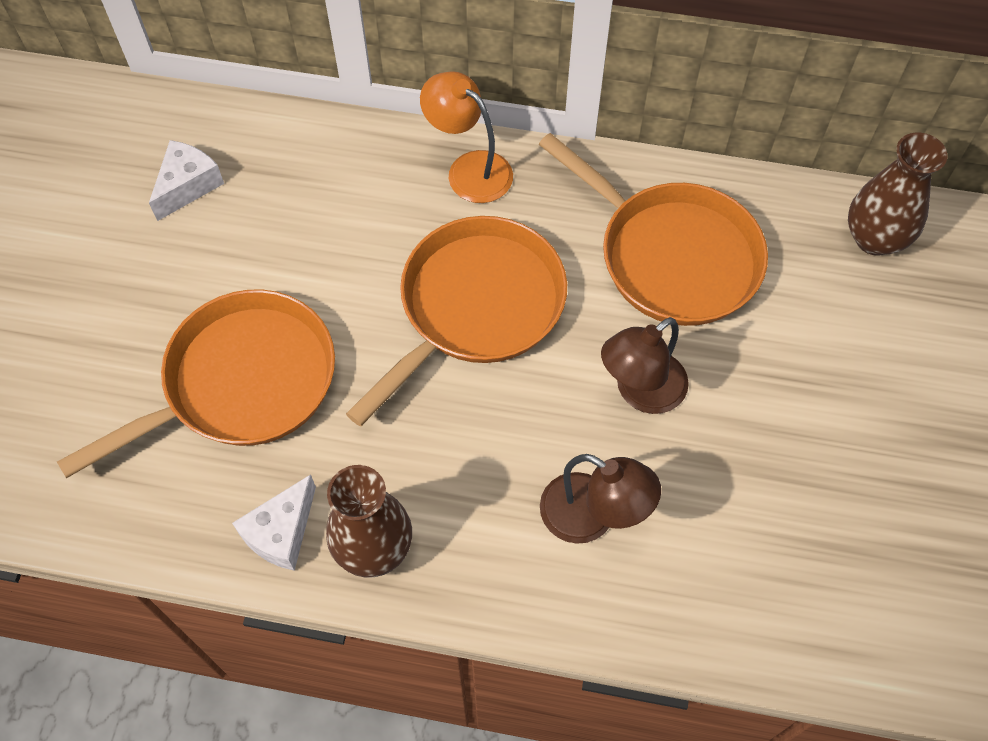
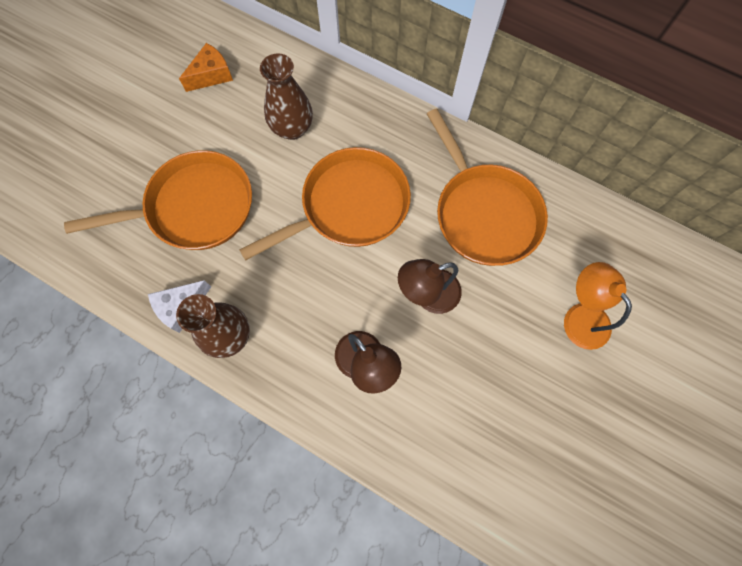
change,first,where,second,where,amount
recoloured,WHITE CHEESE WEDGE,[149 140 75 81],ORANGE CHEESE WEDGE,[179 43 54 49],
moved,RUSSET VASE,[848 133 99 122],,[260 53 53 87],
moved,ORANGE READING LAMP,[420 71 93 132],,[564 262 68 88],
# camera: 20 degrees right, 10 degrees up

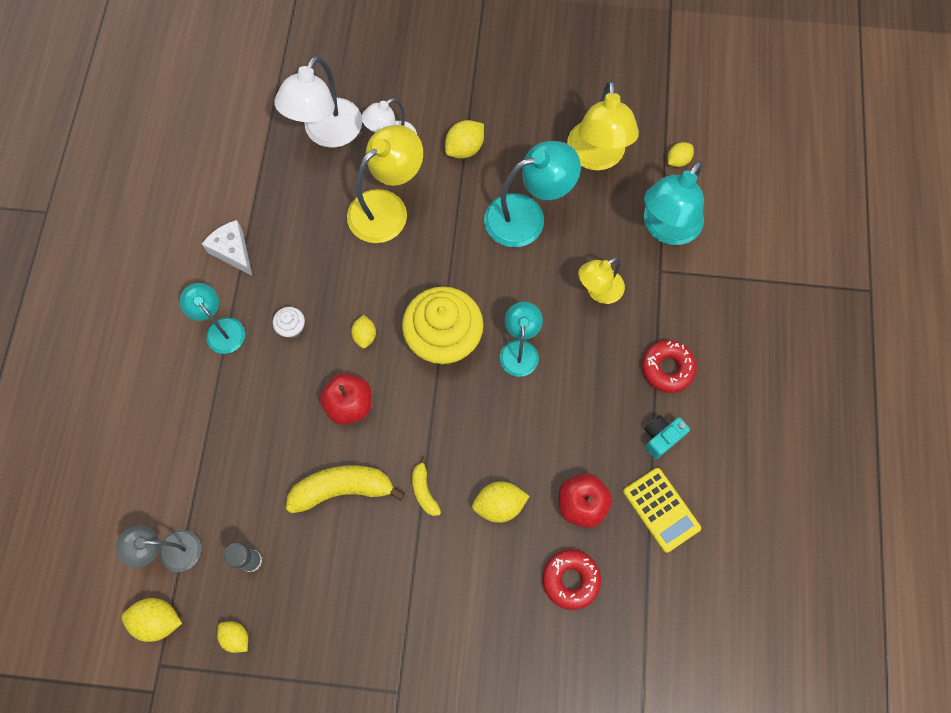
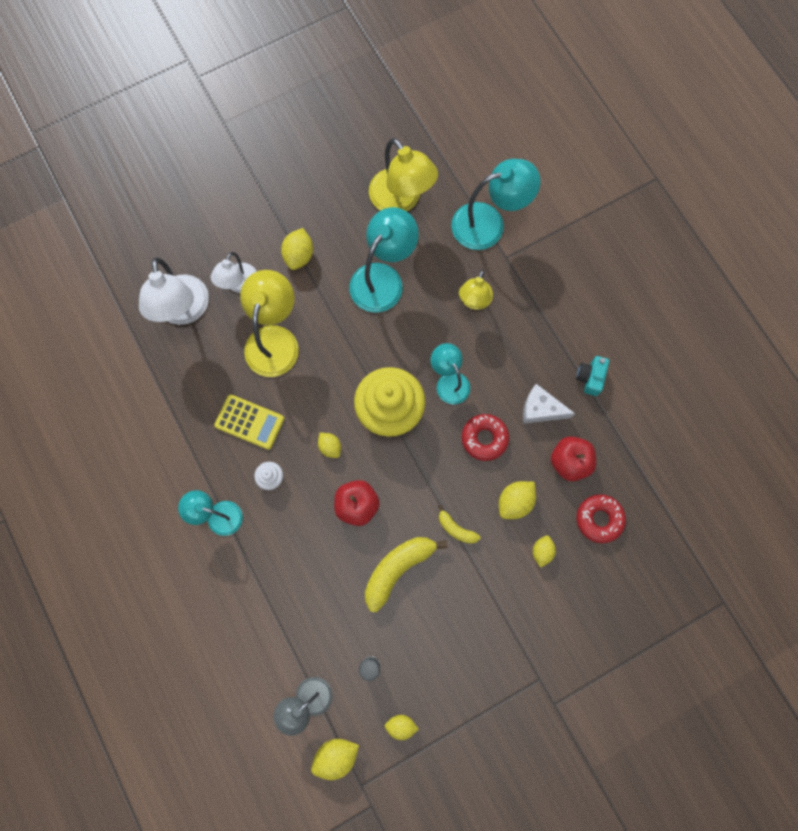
change,first,where,second,where,amount
moved,GOLDEN POCKET CALCULATOR,[623 468 78 85],,[214 394 70 56],
turned,AQUA READING LAMP,[644 161 60 84],,[451 159 89 91],105 degrees counterclockwise
moved,CRIMSON DOUGHNUT,[642 340 55 53],,[462 414 47 47],
moved,WHITE CHEESE WEDGE,[202 220 50 56],,[523 384 52 40],
moved,GOLDEN TOY LEMON,[668 142 26 25],,[533 536 23 32],
# camera: 35 degrees left, 5 degrees up

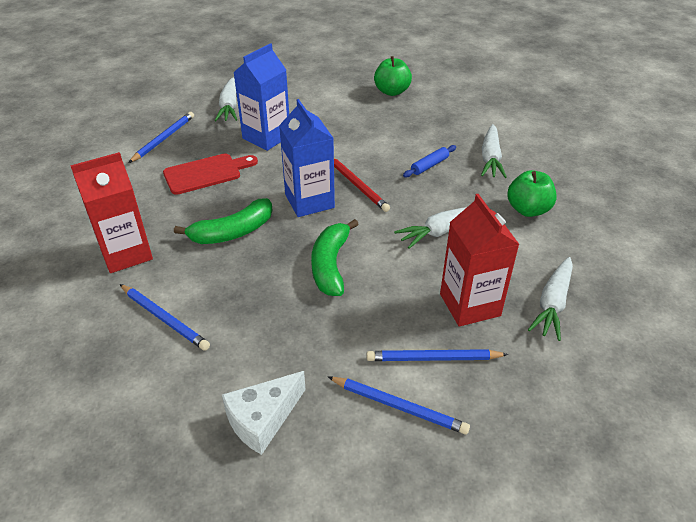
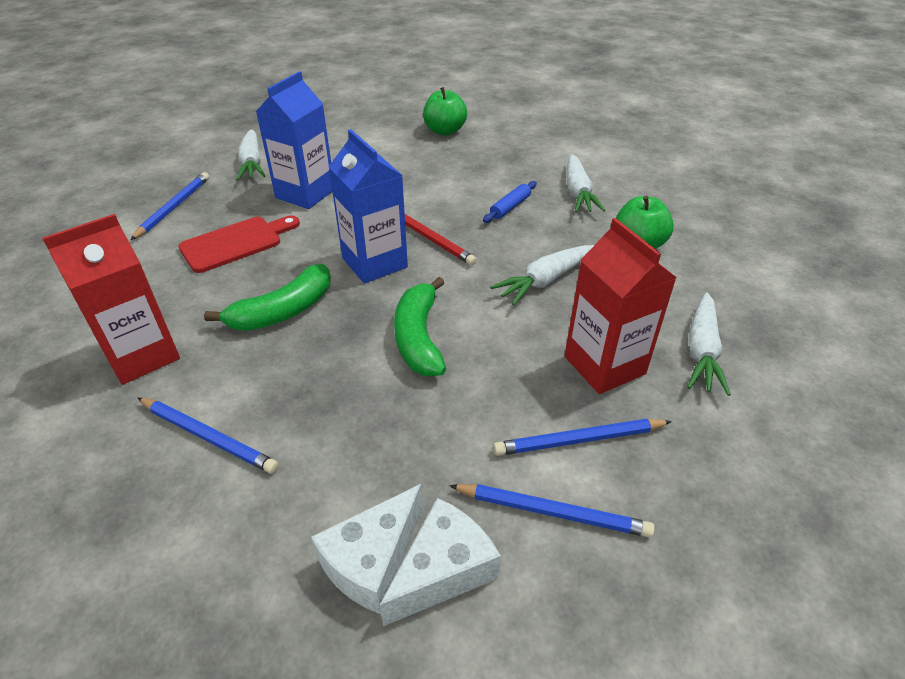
change,first,where,second,where,amount
added,,,WHITE CHEESE WEDGE,[380 498 121 128],
# camera: 10 degrees left, 0 degrees up

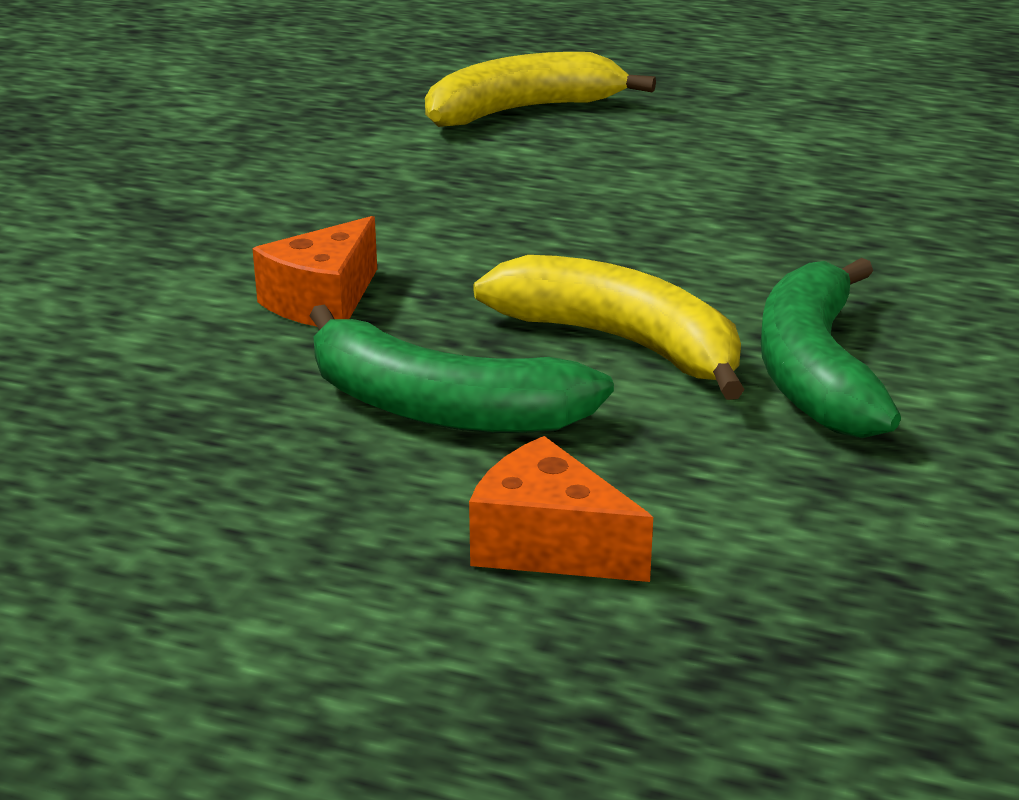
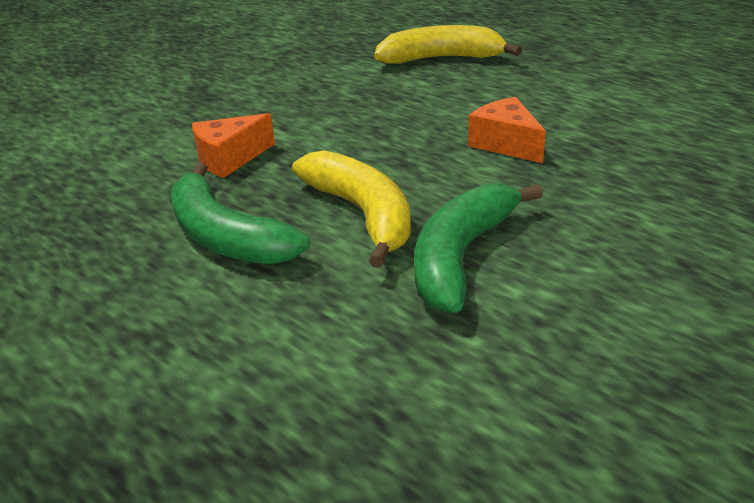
change,first,where,second,where,amount
moved,ORANGE CHEESE WEDGE,[469 436 184 146],,[468 97 78 66],
# camera: 25 degrees right, 5 degrees up

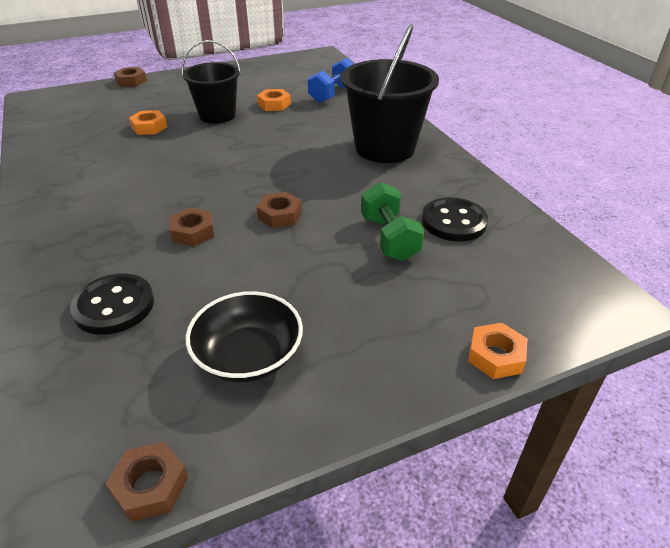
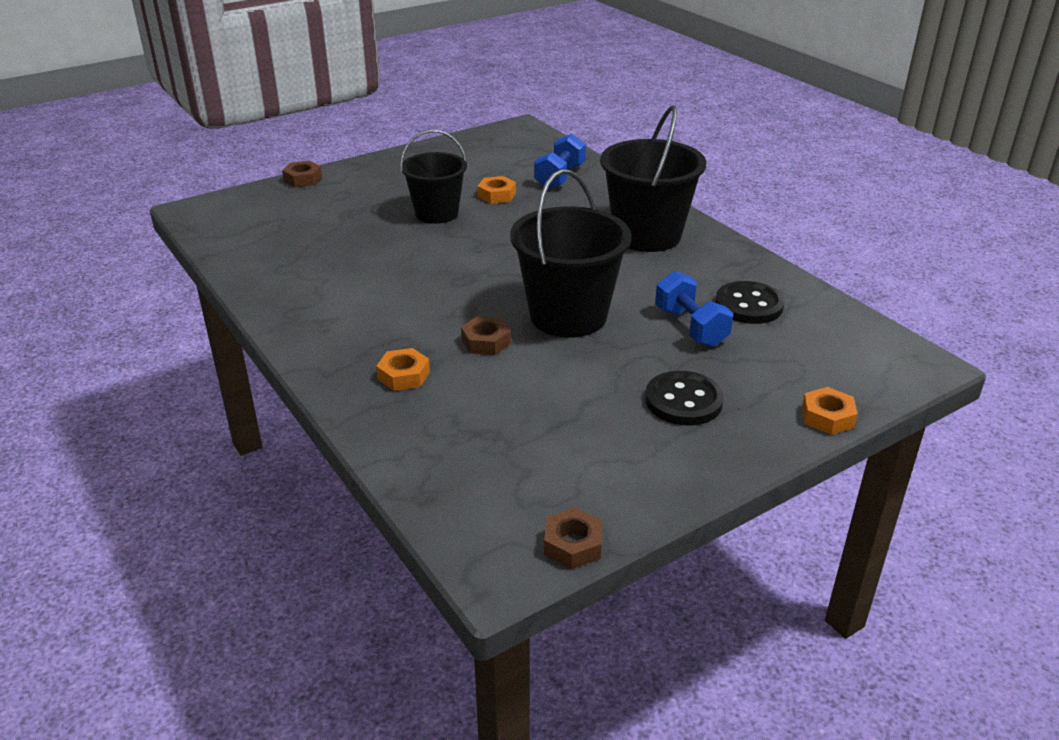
change,first,where,second,where,amount
moved,ORANGE NUT,[129 110 38 25],,[376 348 54 43],
replaced,RUSSET NUT,[257 192 45 36],EBONY BUCKET,[510 169 122 169],
moved,EBONY SEWING BUTTON,[70 273 84 62],,[645 371 79 55],
recoloured,GREEN HAND WEIGHT,[361 182 64 79],COBALT HAND WEIGHT,[655 271 78 76],
removed,EBONY DEEP DISH,[186 291 117 91],,,
# camera: 10 degrees left, 5 degrees down

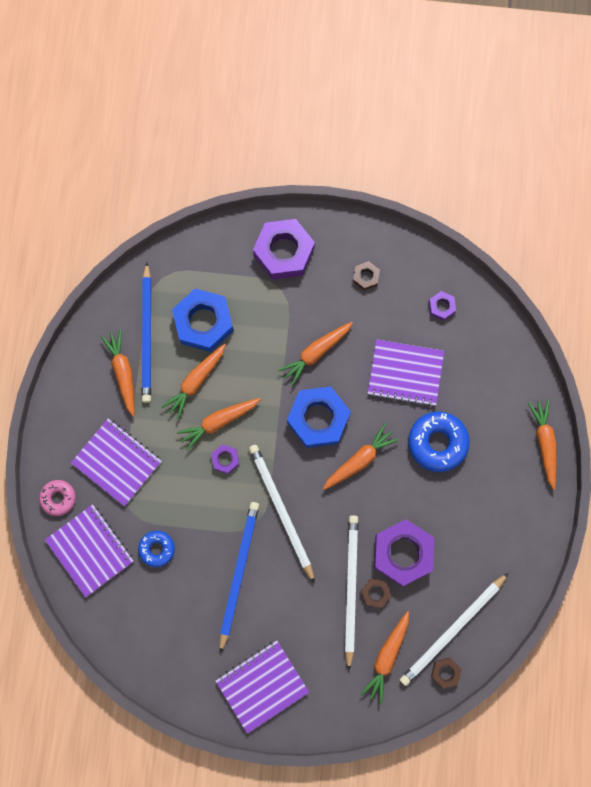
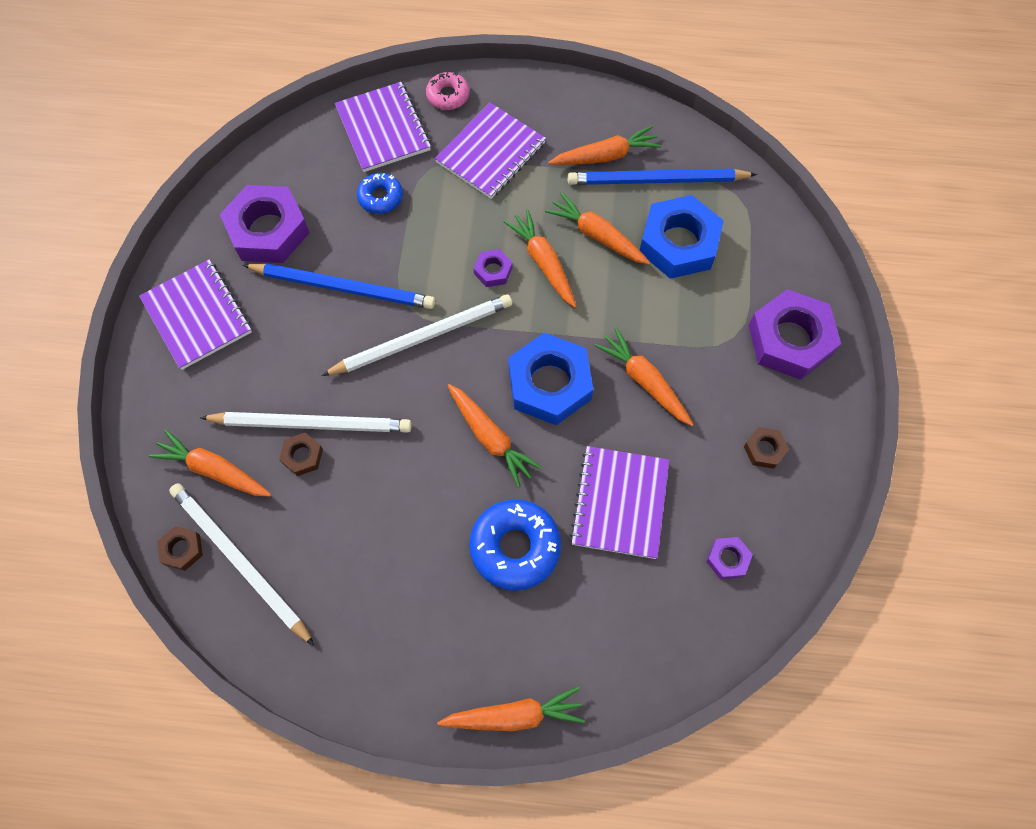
change,first,where,second,where,amount
moved,ROYAL PURPLE NUT,[374 519 60 67],,[220 185 89 78],
turned,ROYAL PURPLE EXERCISE BOOK,[45 504 89 93],,[335 82 96 90],75 degrees counterclockwise
# camera: 90 degrees right, 10 degrees down

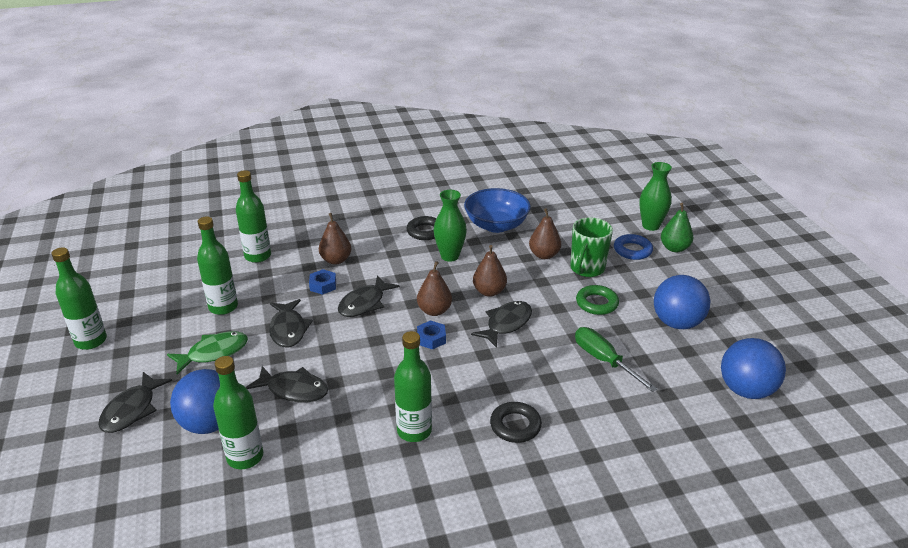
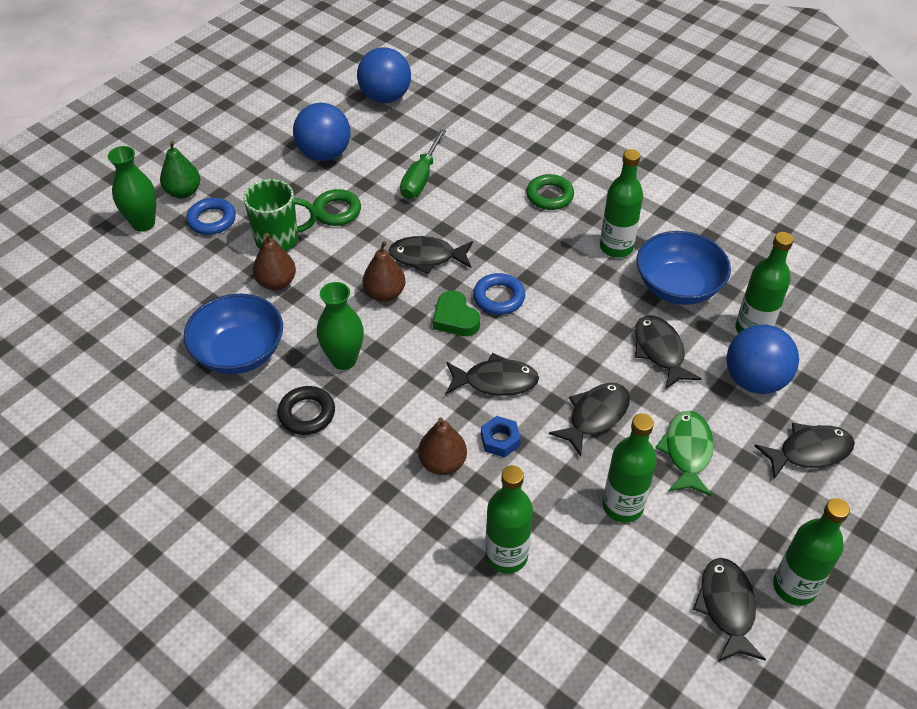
change,first,where,second,where,amount
replaced,RUSSET PEAR,[417 261 35 55],GREEN HEART SHAPE,[433 291 47 45],
replaced,COBALT NUT,[417 320 29 29],COBALT TORUS,[473 273 52 42],
recoloured,EBONY TORUS,[490 402 52 41],GREEN TORUS,[526 174 48 36],
added,,,COBALT DEEP DISH,[637 231 94 74],
turned,GREEN FISH FIGURE,[167 331 81 43],,[656 411 58 85],75 degrees clockwise
added,,,EBONY FISH FIGURE,[693 558 73 104],
# camera: 125 degrees left, 15 degrees up

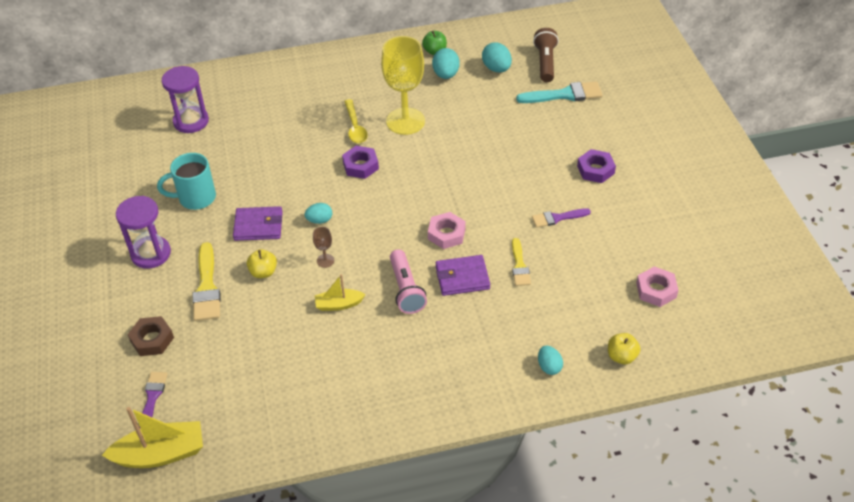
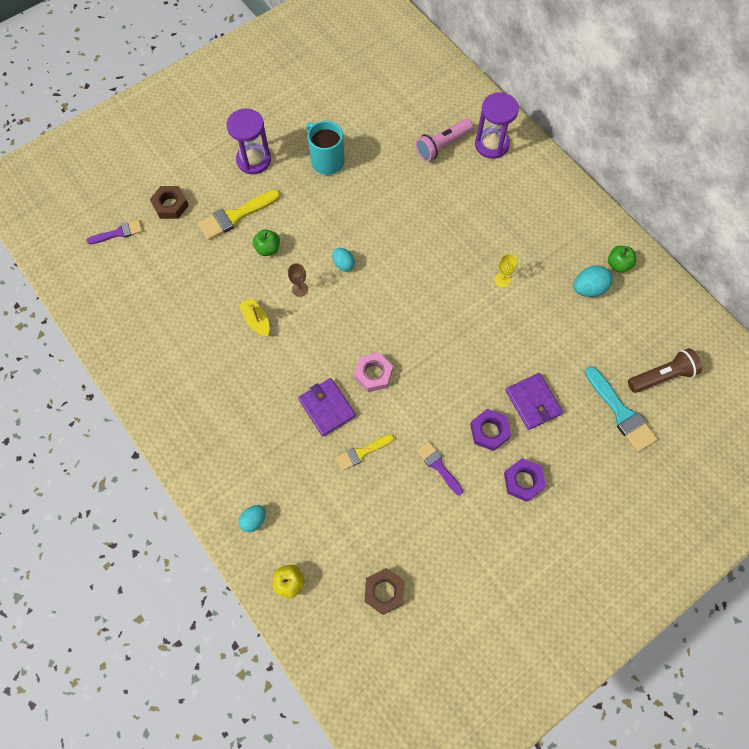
change,first,where,second,where,amount
recoloured,GOLDEN APPLE FRUIT,[247 249 30 29],GREEN APPLE FRUIT,[253 229 27 27],
recoloured,ROSE-PINK NUT,[636 266 43 41],RUSSET NUT,[364 568 41 47],
moved,ROSE-PINK TORCH,[390 249 37 65],,[416 119 57 43],
moved,ROYAL PURPLE NUT,[342 146 37 33],,[470 409 41 42],
moved,ROYAL PURPLE HOURGLASS,[162 66 47 67],,[475 93 44 66],
resized,GOLDEN GOBLET,[381 36 44 99],,[494 254 23 34],x0.41
moved,ROYAL PURPLE WALLET,[233 206 50 35],,[505 373 58 57],
removed,GOLDEN SAILBOAT,[102 407 101 61],,,
removed,GOLDEN TEASPOON,[344 99 24 44],,,
removed,AQUA EGG,[482 42 30 31],,,
# camera: 65 degrees right, 20 degrees up

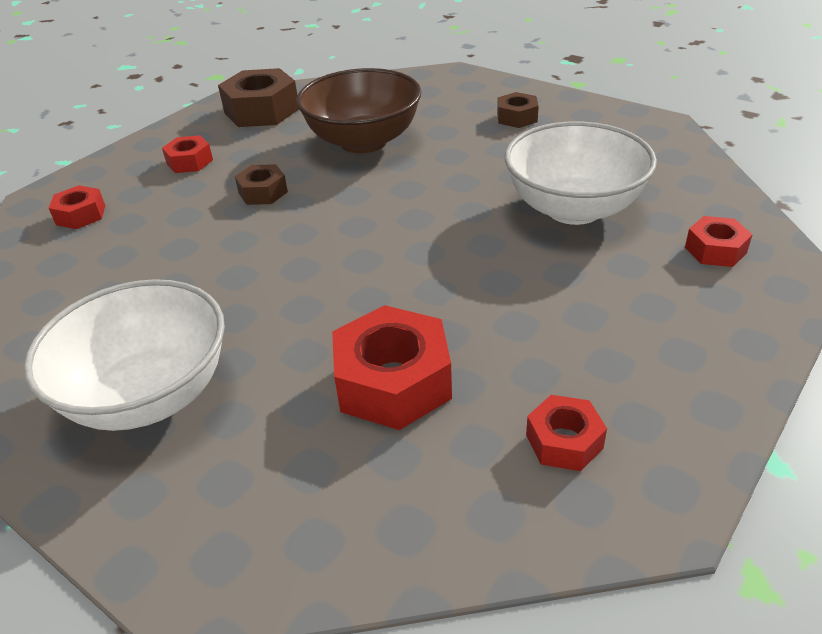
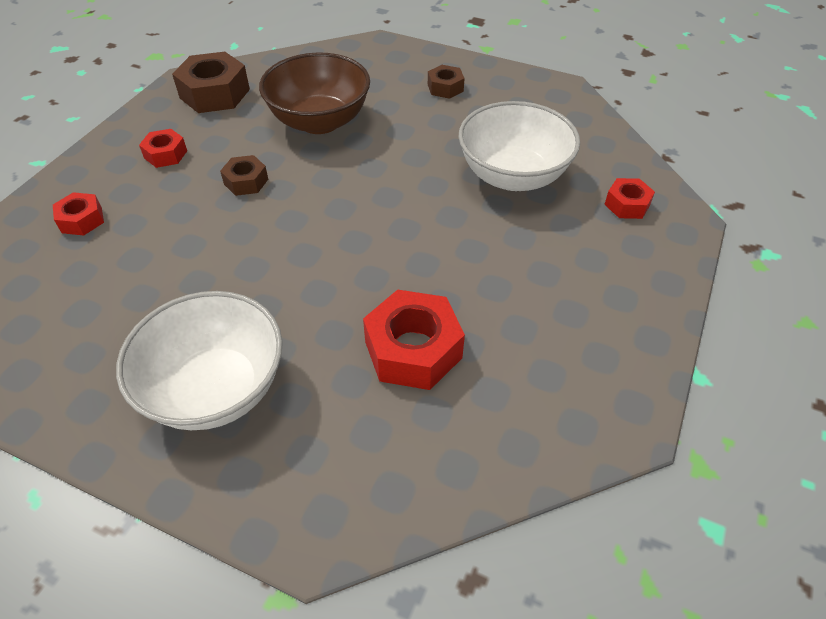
change,first,where,second,where,amount
removed,CRIMSON NUT,[526 395 81 76],,,
# camera: 15 degrees left, 10 degrees up

